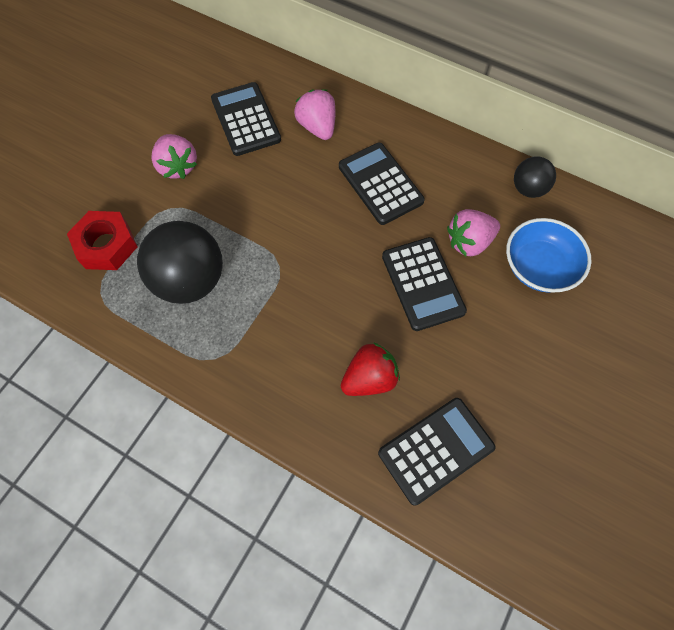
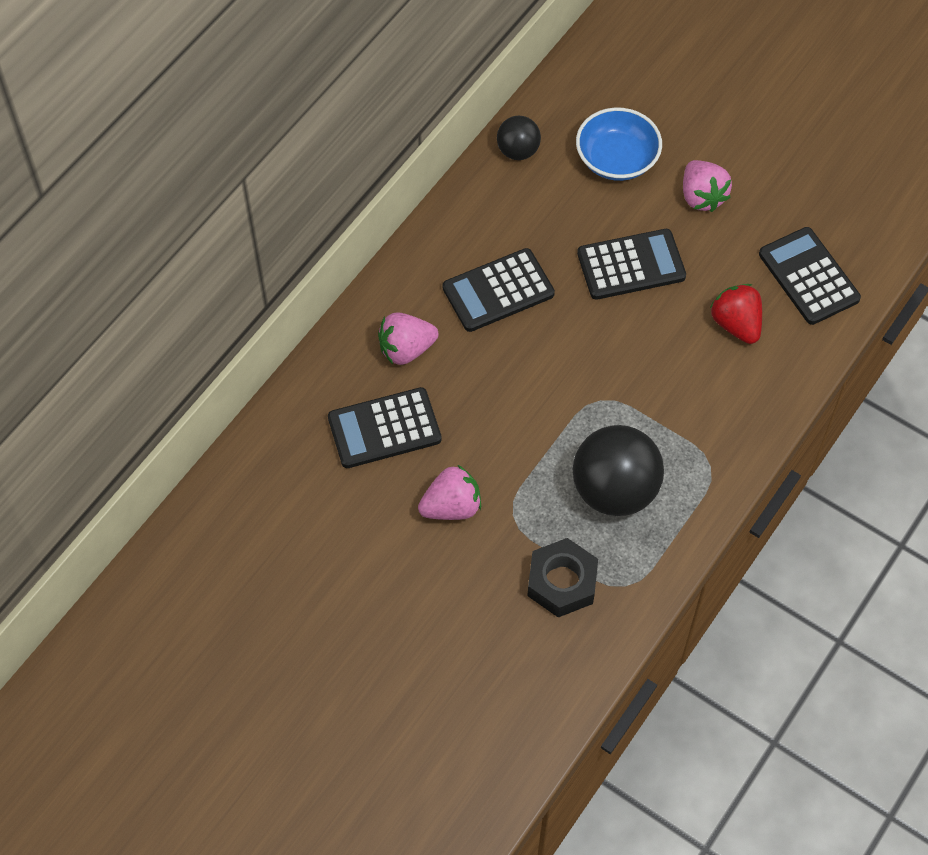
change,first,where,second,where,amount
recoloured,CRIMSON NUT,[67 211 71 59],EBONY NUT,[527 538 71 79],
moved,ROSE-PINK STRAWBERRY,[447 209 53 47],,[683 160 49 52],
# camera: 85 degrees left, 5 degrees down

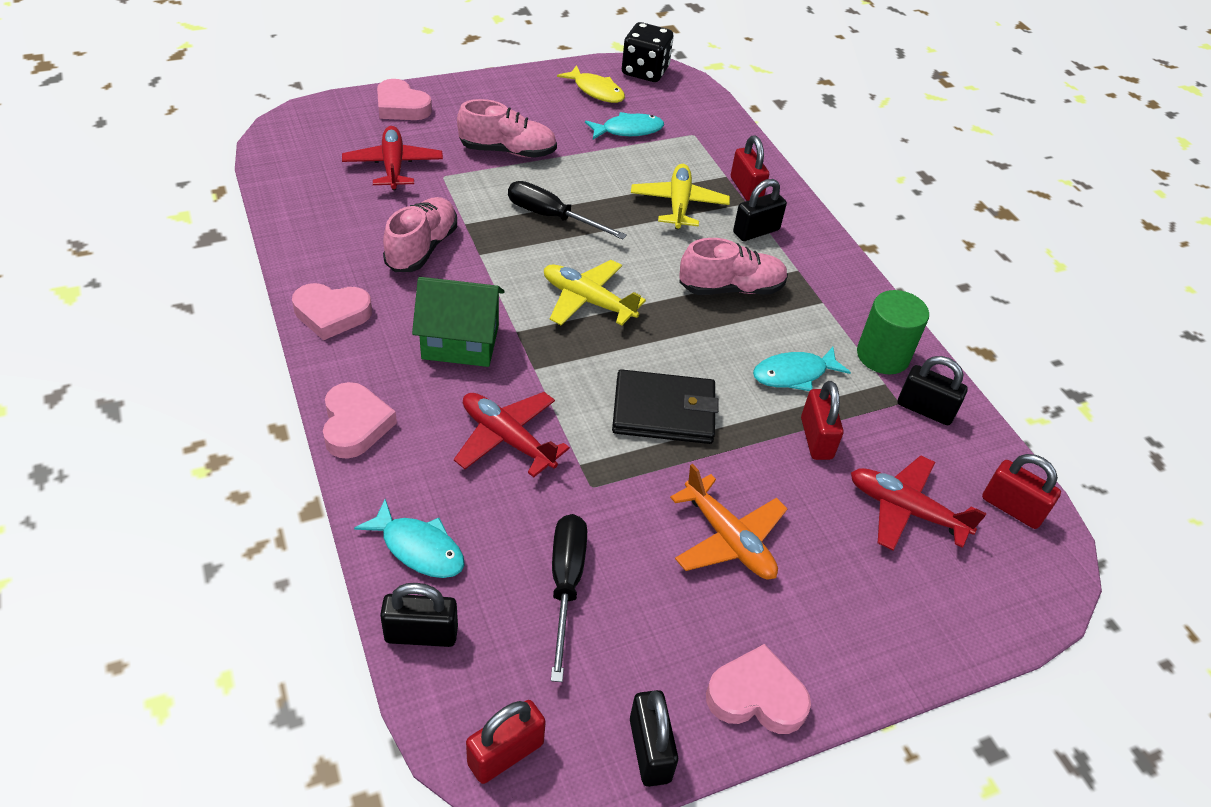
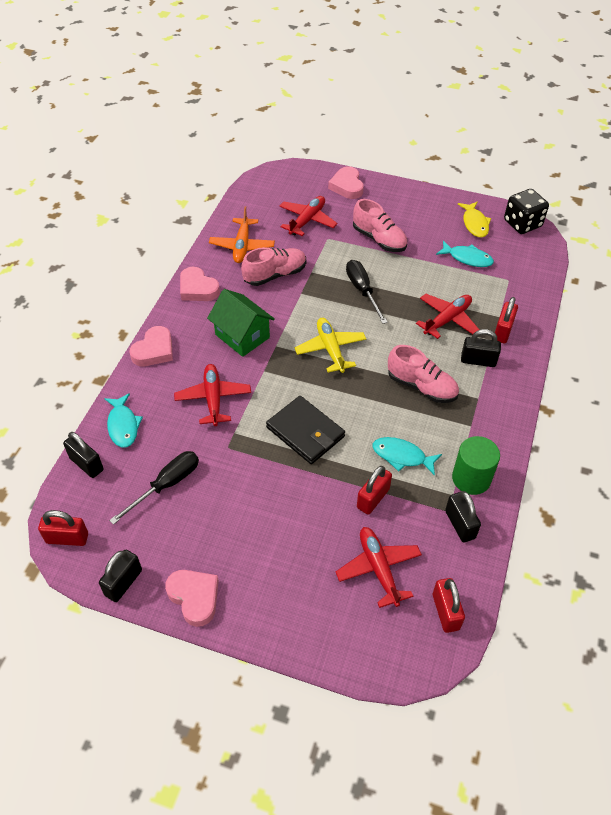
change,first,where,second,where,amount
moved,ORANGE TOY PLANE,[670 464 118 115],,[209 207 66 56],
recoloured,GOLDEN TOY PLANE,[631 164 99 65],CRIMSON TOY PLANE,[416 294 64 45],
# camera: 45 degrees right, 5 degrees up

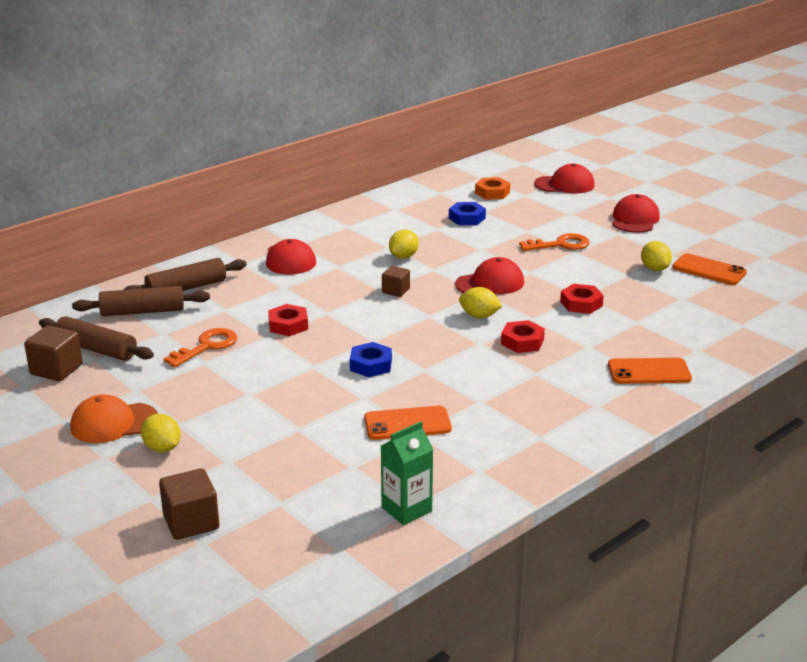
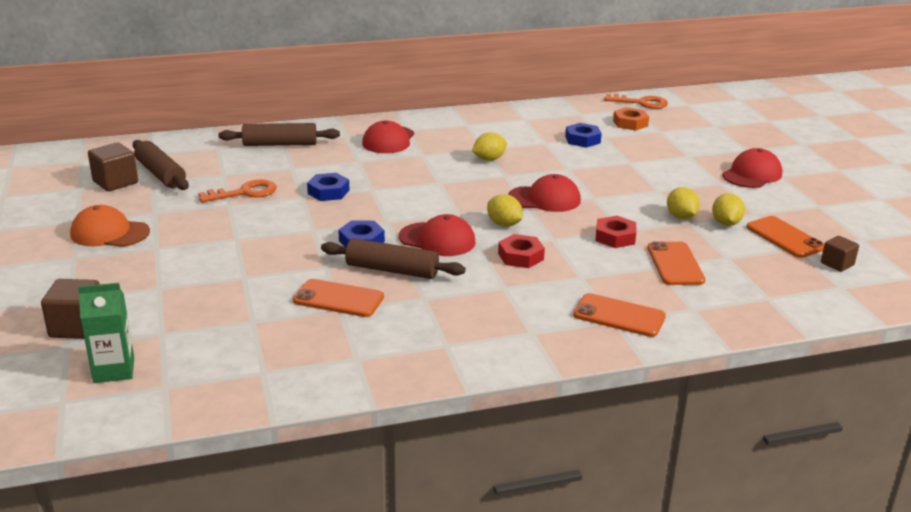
change,first,where,second,where,amount
moved,GREEN CARTON,[381 421 52 104],,[78 283 56 100],
recoloured,CRIMSON NUT,[268 304 40 32],COBALT NUT,[307 173 43 28],
moved,RUSSET PASTRY ROLLER,[72 286 138 30],,[321 238 145 41],
moved,CRIMSON CAP,[534 163 61 31],,[399 214 76 42],
moved,ORANGE KEY,[519 233 71 18],,[604 94 64 15],
added,,,ORANGE PHONE,[647 241 59 44],
moved,GOLDEN TOY LEMON,[141 414 40 38],,[667 187 33 32],
moved,RUSSET SOLID CUBE,[382 266 28 31],,[821 236 38 36],
# camera: 25 degrees right, 0 degrees up

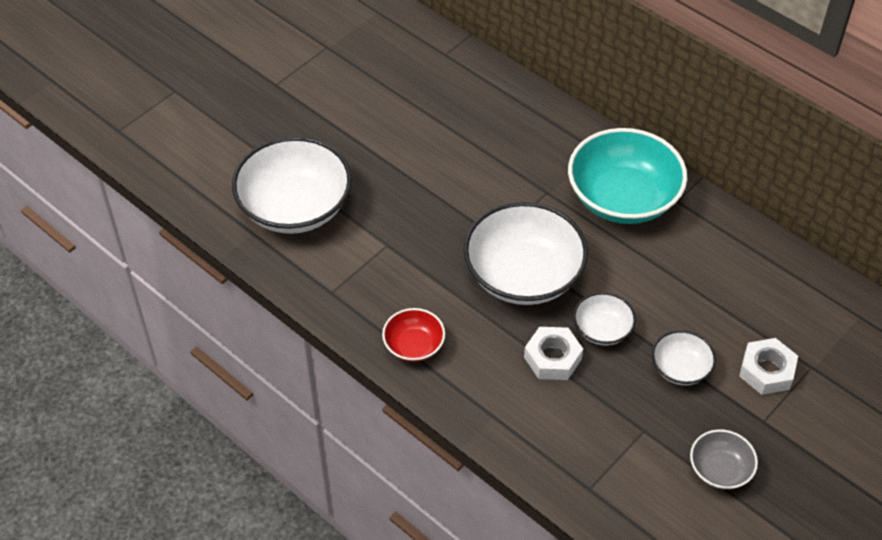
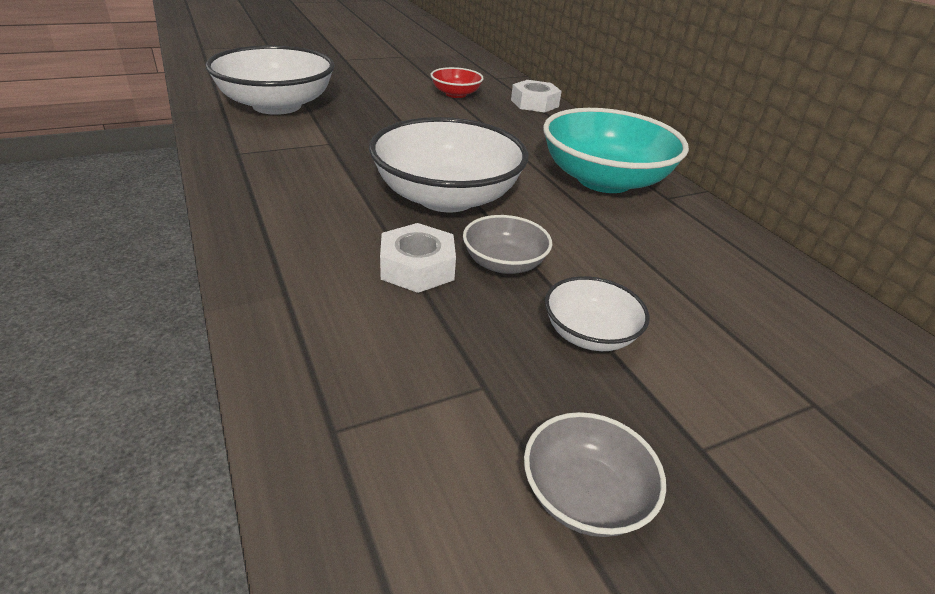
change,first,where,second,where,amount
moved,CRIMSON DEEP DISH,[382 308 63 54],,[431 67 53 31],
recoloured,WHITE DEEP DISH,[573 292 63 54],GREY DEEP DISH,[463 215 89 59],
moved,WHITE NUT,[739 338 59 57],,[511 80 51 33],
# camera: 20 degrees right, 15 degrees down

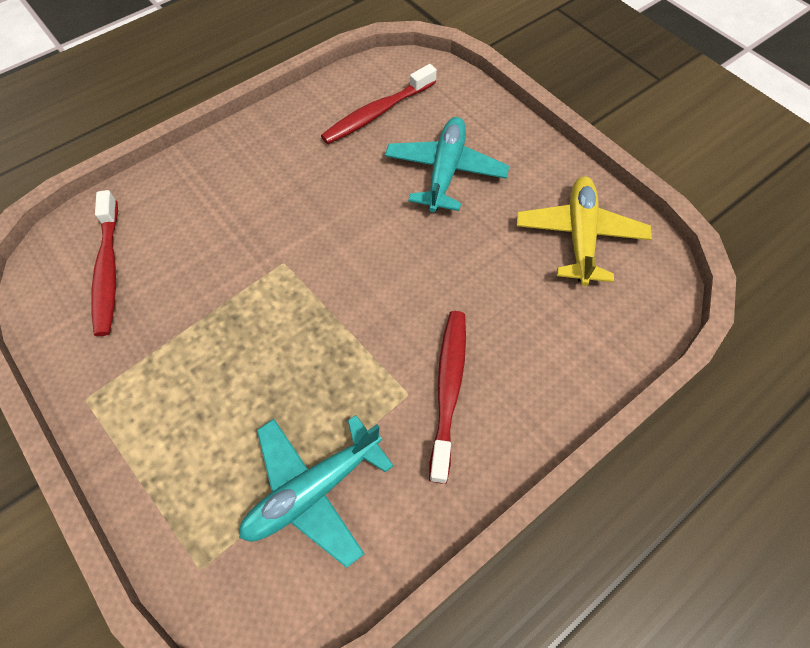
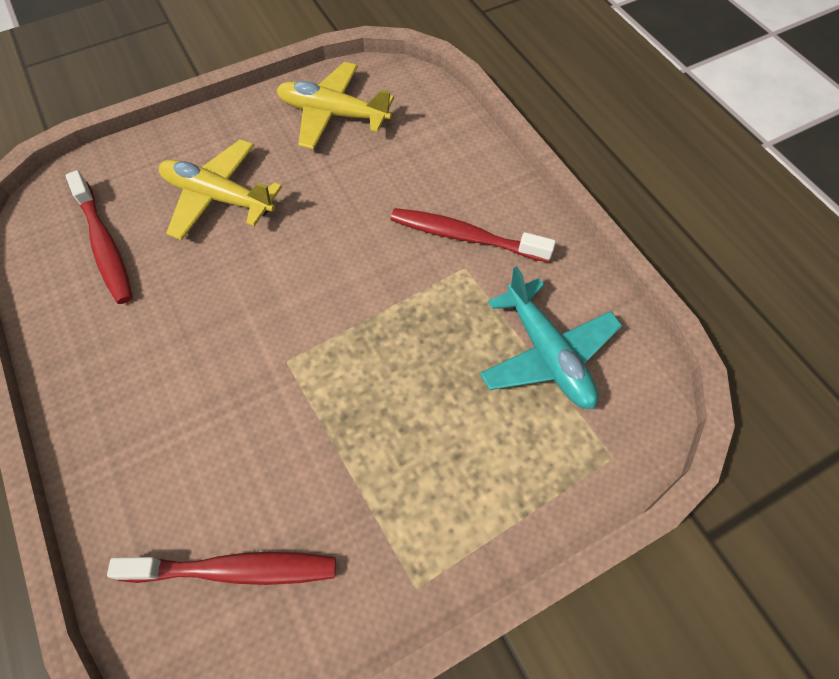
change,first,where,second,where,amount
recoloured,AQUA TOY PLANE,[385 117 124 95],GOLDEN TOY PLANE,[159 139 123 101],
# camera: 80 degrees left, 0 degrees up

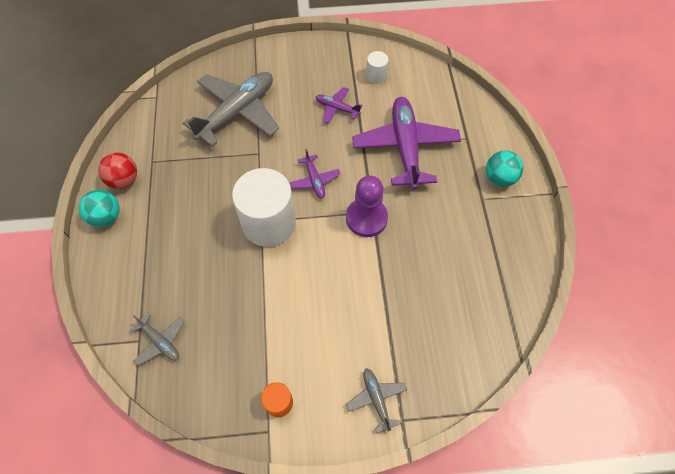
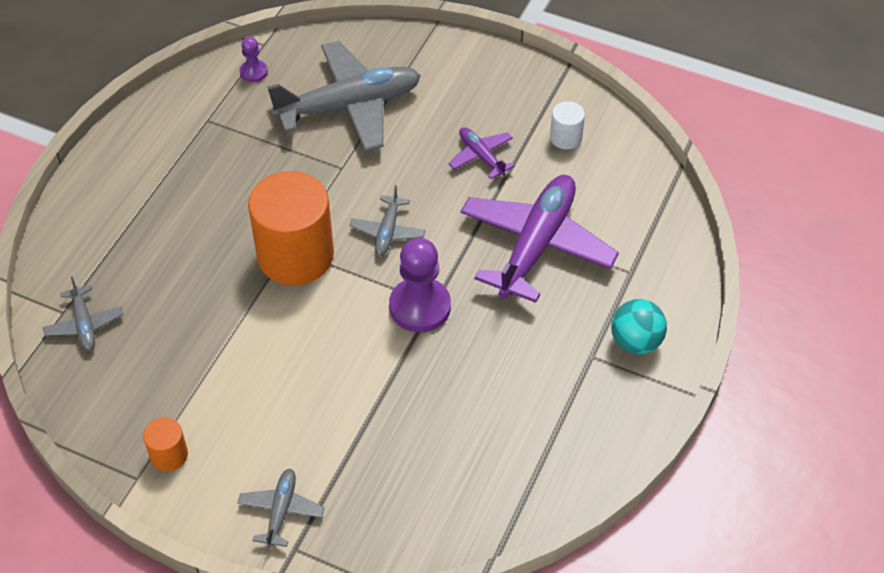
change,first,where,second,where,amount
added,,,ROYAL PURPLE PAWN,[240 37 28 45],
recoloured,WHITE CYLINDER SHAPE,[232 168 64 79],ORANGE CYLINDER SHAPE,[248 171 86 114],
recoloured,ROYAL PURPLE TOY PLANE,[290 149 50 49],GREY TOY PLANE,[349 185 76 71],
removed,AQUA SPHERE,[79 190 41 37],,,
removed,CRIMSON SPHERE,[98 153 39 36],,,
# camera: 30 degrees right, 10 degrees down

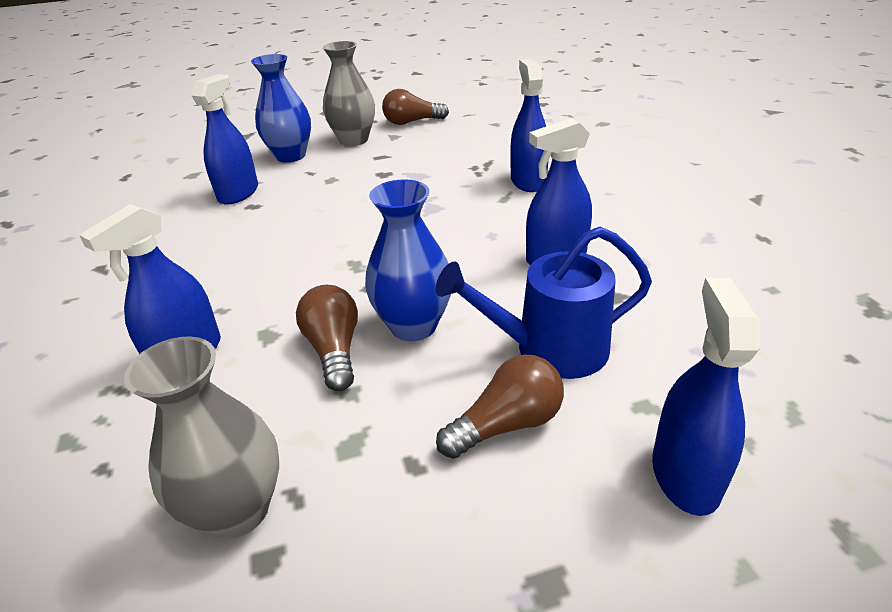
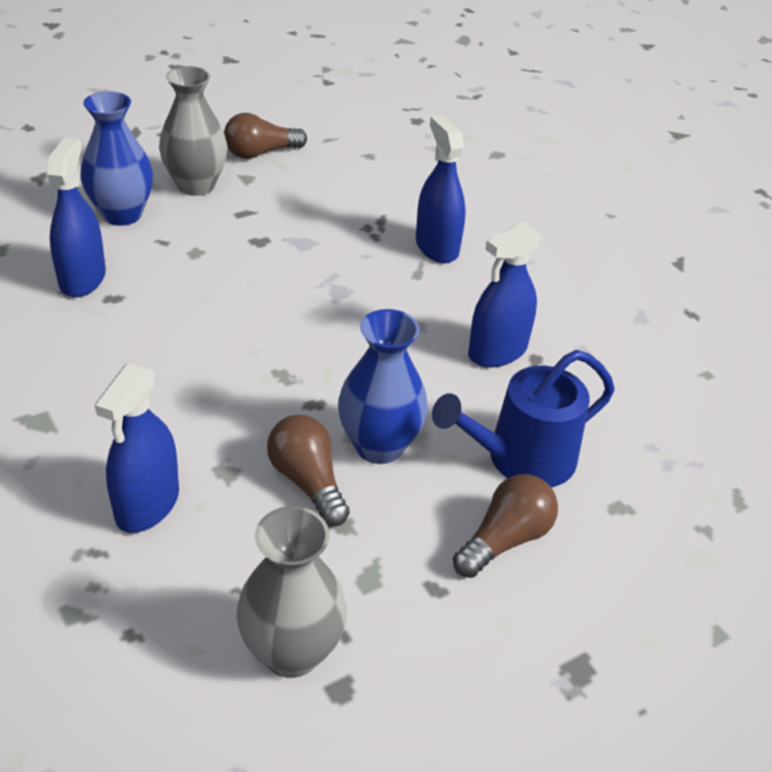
change,first,where,second,where,amount
removed,COBALT SPRAY BOTTLE,[652 278 108 238],,,
# camera: 20 degrees left, 5 degrees up

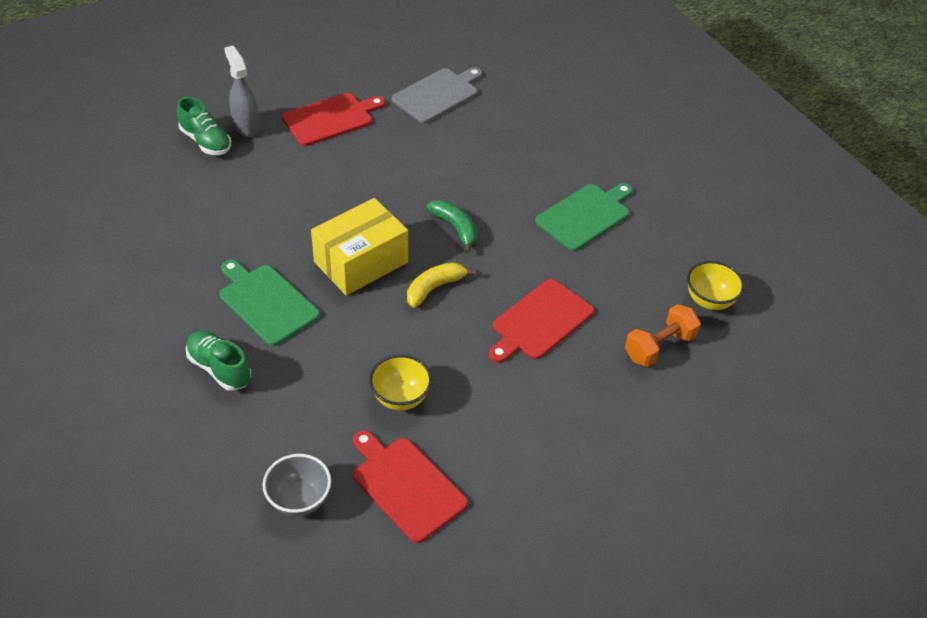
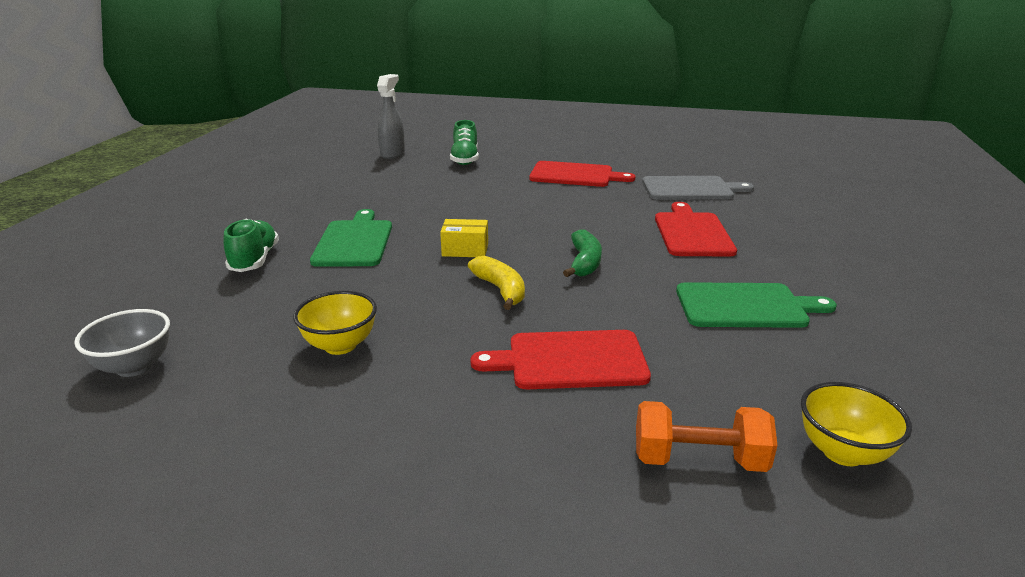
change,first,where,second,where,amount
moved,GREY SPRAY BOTTLE,[224 46 36 91],,[377 74 28 85],
resized,GOLDEN BOX,[311 198 97 98],,[440 219 48 38],x0.51
turned,GOLDEN TOY BANANA,[407 262 69 46],,[468 256 57 54],60 degrees clockwise
moved,CRIMSON BREAD BOARD,[353 430 115 113],,[655 202 82 54],
# camera: 45 degrees right, 20 degrees down

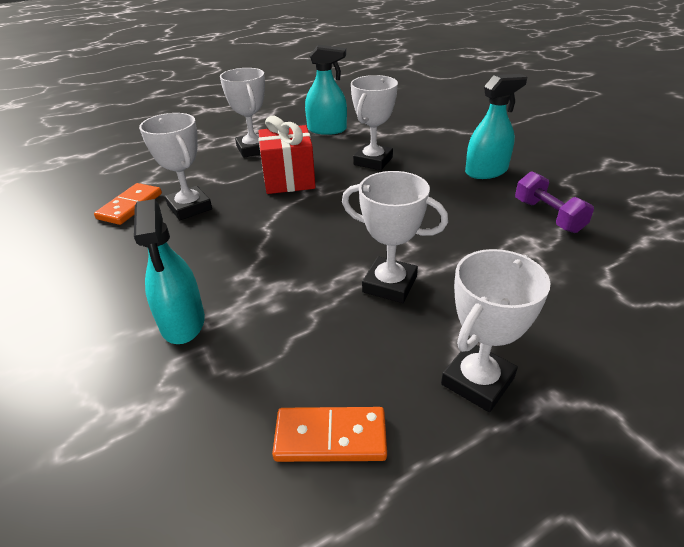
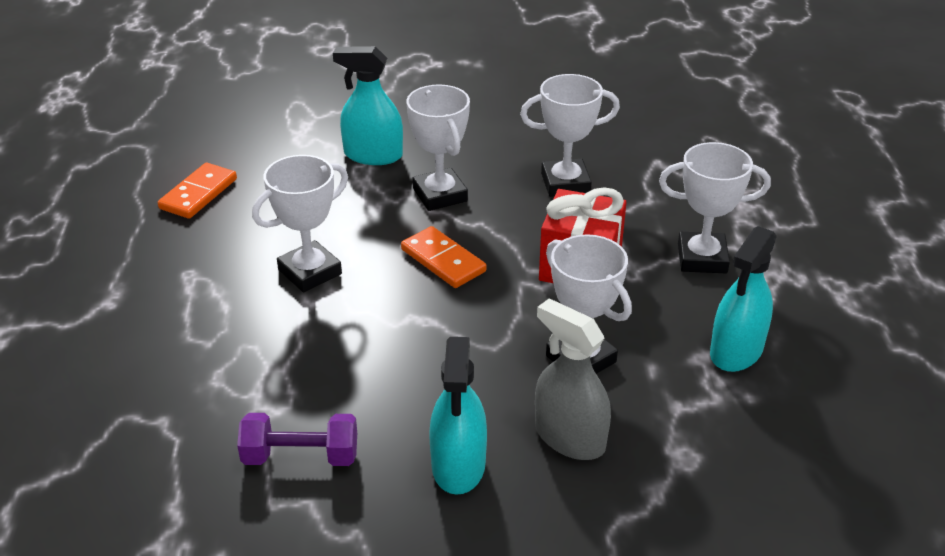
change,first,where,second,where,amount
moved,ORANGE DOMINO,[94 183 68 42],,[401 226 86 62],
moved,WHITE PRIZE CUP,[441 249 109 163],,[406 84 64 127],
added,,,GREY SPRAY BOTTLE,[535 298 76 162],
# camera: 115 degrees right, 0 degrees up

